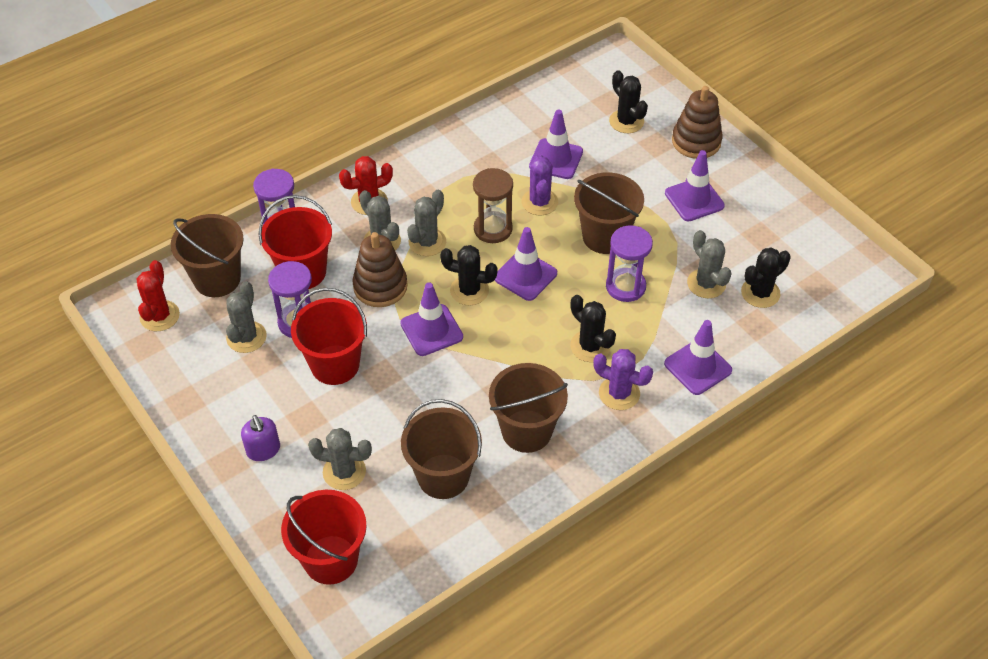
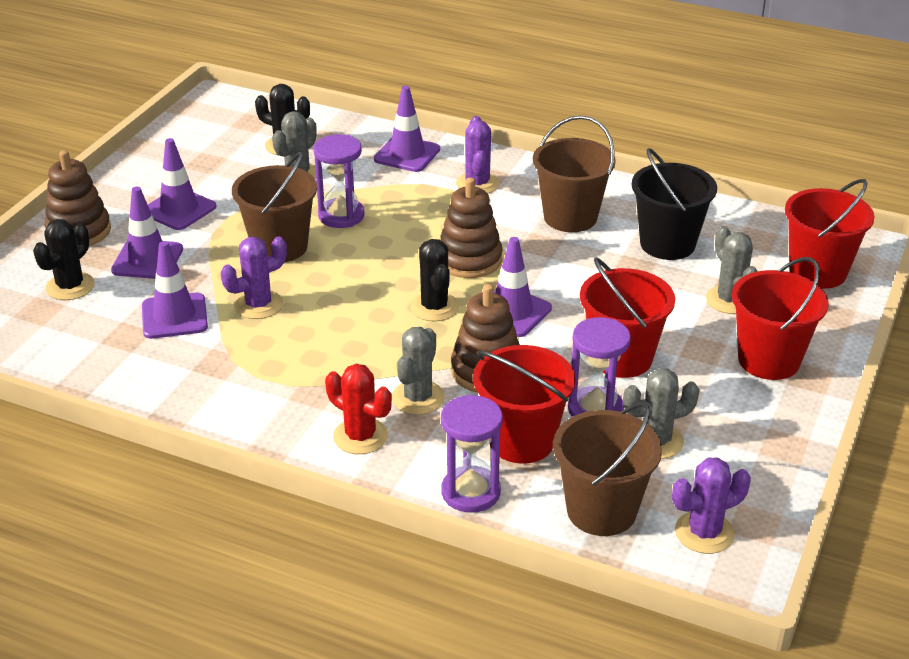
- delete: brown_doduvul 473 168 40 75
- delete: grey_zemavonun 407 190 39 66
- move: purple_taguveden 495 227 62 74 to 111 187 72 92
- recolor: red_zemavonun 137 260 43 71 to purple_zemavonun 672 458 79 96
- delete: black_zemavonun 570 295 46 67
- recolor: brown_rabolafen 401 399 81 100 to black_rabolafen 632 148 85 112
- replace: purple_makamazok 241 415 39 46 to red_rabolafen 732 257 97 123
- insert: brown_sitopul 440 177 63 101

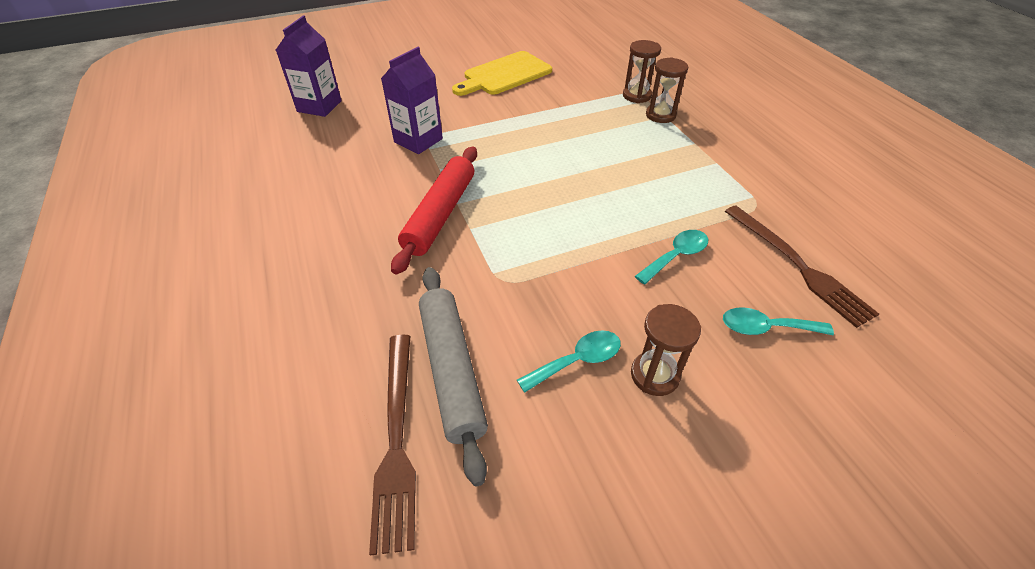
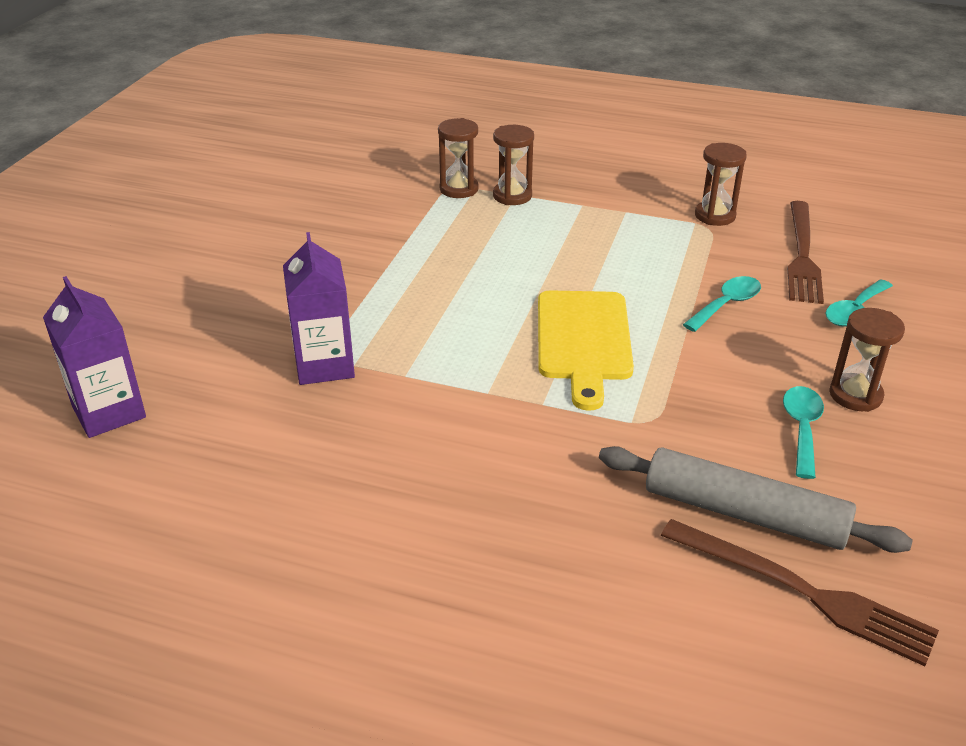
- move: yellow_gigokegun 452 51 100 45 to 538 290 96 121
- delete: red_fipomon 391 146 86 129
- rotate: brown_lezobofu 725 205 154 123 = 787 201 37 103 90 degrees clockwise
- rotate: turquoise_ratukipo 635 230 73 54 = 683 276 78 56 45 degrees clockwise
- insert: brown_doduvul 695 143 52 83

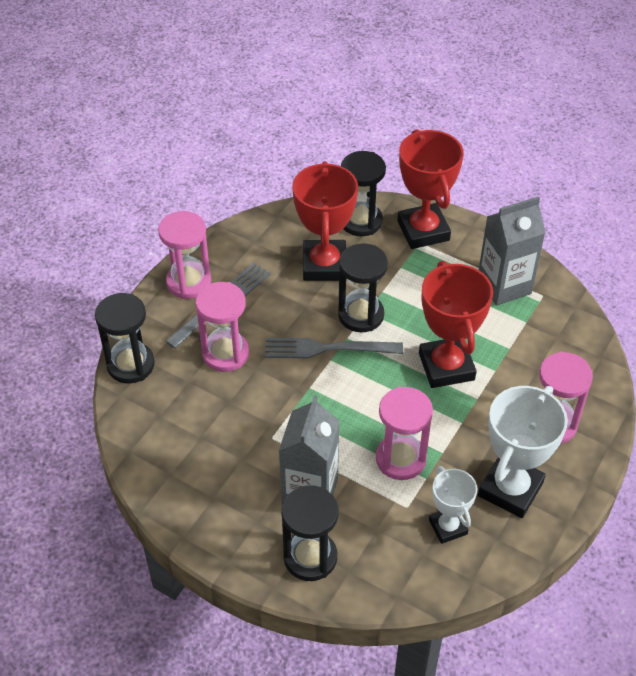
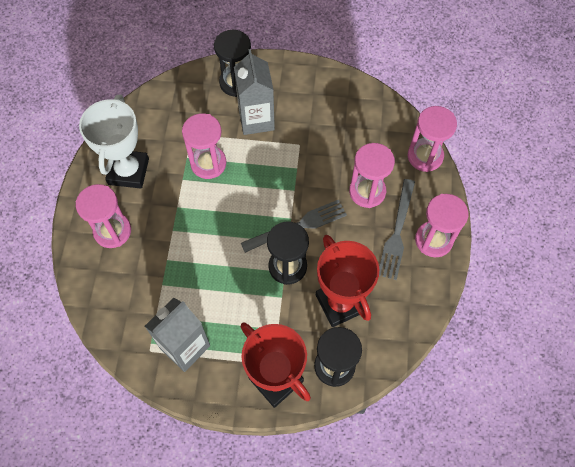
- delete: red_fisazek 419 261 74 127
- recolor: black_doduvul 95 293 60 90 to pink_doduvul 408 106 49 66
- delete: white_fisazek 429 466 49 78

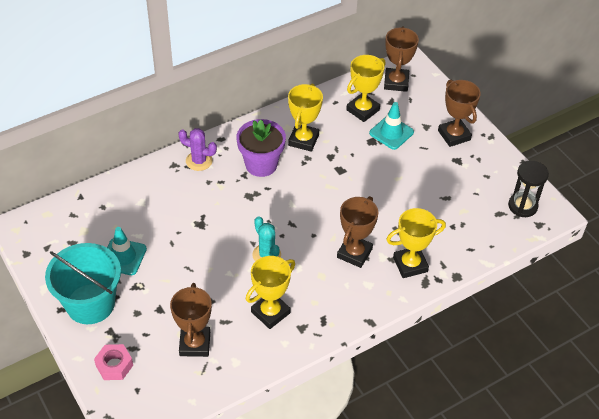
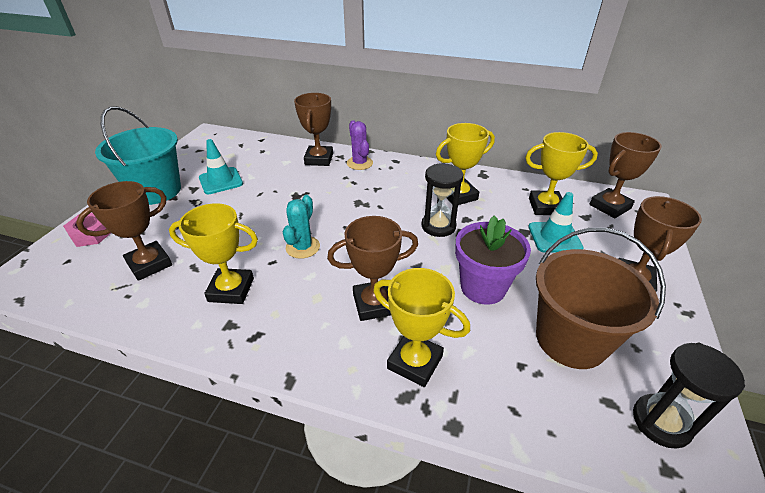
- move: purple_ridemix 236 119 50 58 to 455 216 76 89
- insert: brown_fisazek 294 93 39 73
- insert: black_doduvul 421 163 43 74
- insert: brown_rabolafen 536 228 130 141

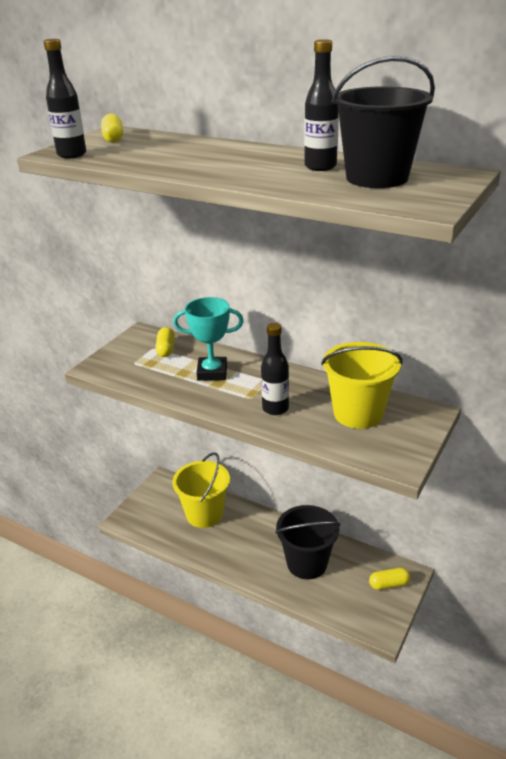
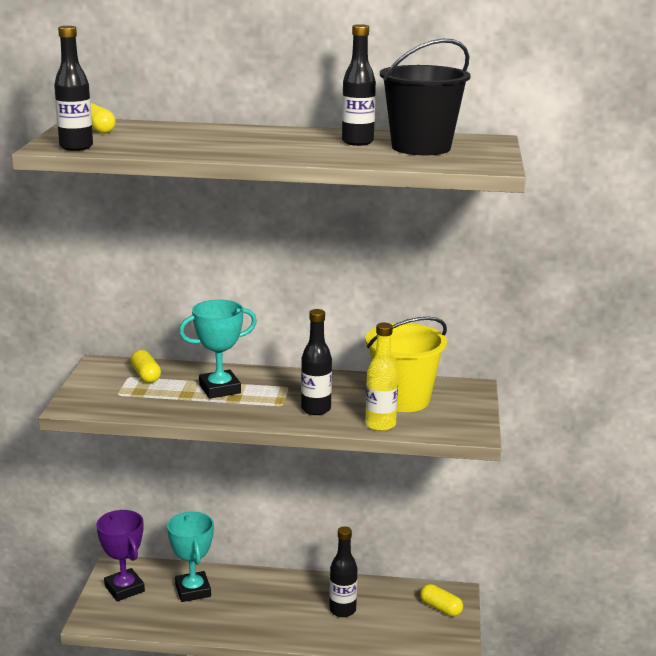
- replace: yellow_rabolafen 172 452 58 76 to turquoise_fisazek 167 512 47 90
- replace: black_rabolafen 275 505 65 74 to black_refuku 329 526 28 91
- rotate: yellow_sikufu 369 568 41 22 = 420 584 43 32 75 degrees clockwise
- insert: yellow_refuku 365 323 33 108
- insert: purple_fisazek 96 510 49 91

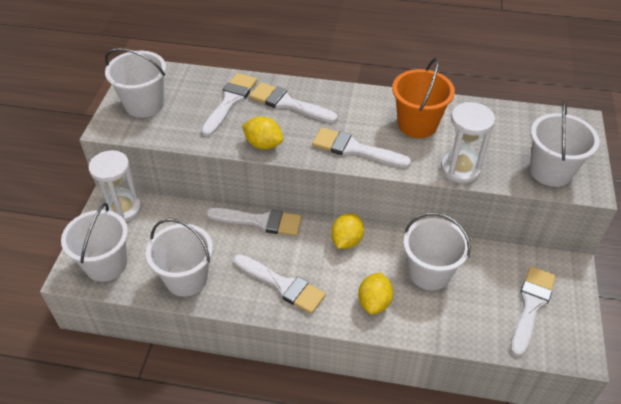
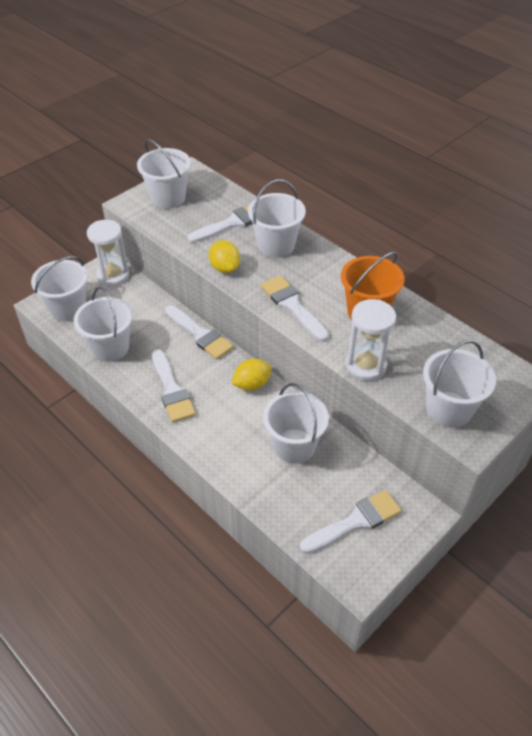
- replace: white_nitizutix 249 82 89 41 to white_rabolafen 248 179 58 79
- delete: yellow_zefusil 358 272 35 42

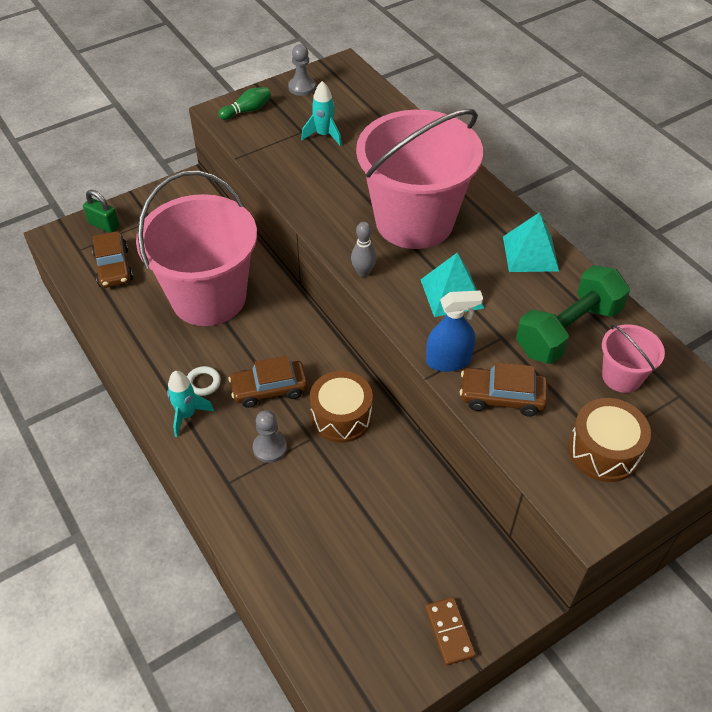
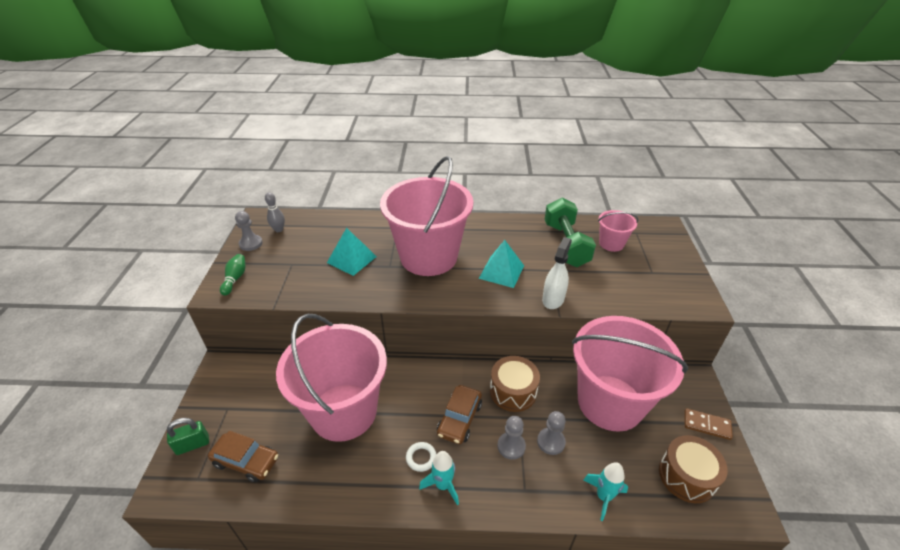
- move: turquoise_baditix 301 81 41 65 to 584 462 44 59
- move: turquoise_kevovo 503 212 56 60 to 327 228 50 48
- move: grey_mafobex 351 222 26 55 to 265 192 20 40
- recolor: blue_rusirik 426 291 57 81 to white_rusirik 542 237 30 72
- delete: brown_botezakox 460 362 88 54
- move: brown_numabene 568 398 83 84 to 659 435 69 68
- insert: pink_rabolafen 572 316 116 116
- insert: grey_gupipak 537 411 29 44

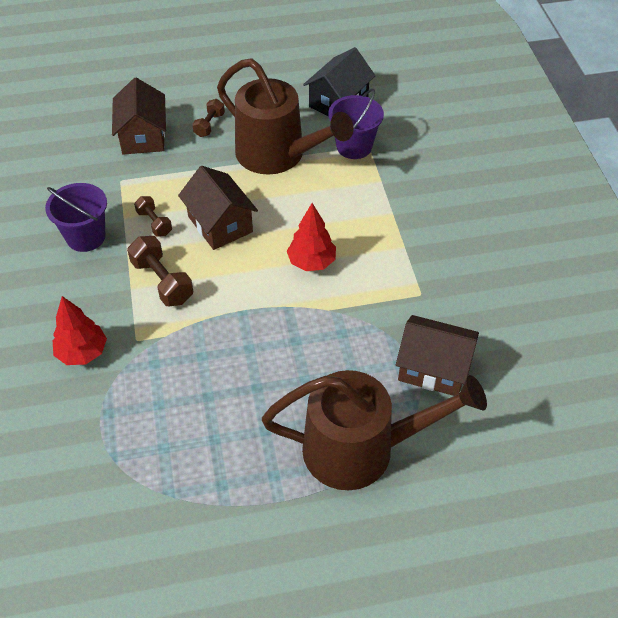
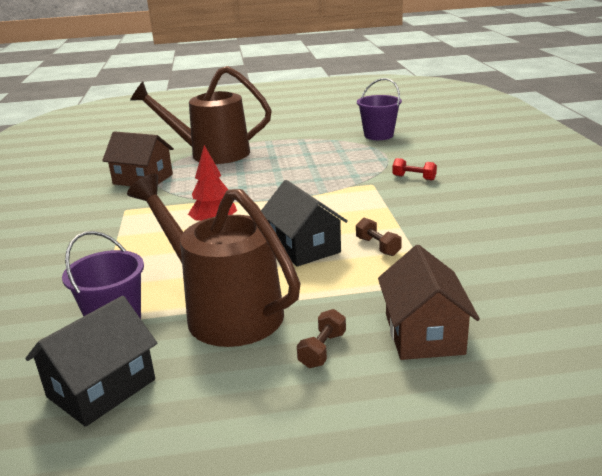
- recolor: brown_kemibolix 178 166 80 84 to black_kemibolix 261 180 87 86
- move: purple_rabolafen 45 183 62 69 to 357 78 45 62
- delete: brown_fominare 127 236 66 70
- replace: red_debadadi 53 296 54 69 to red_fominare 392 158 45 23

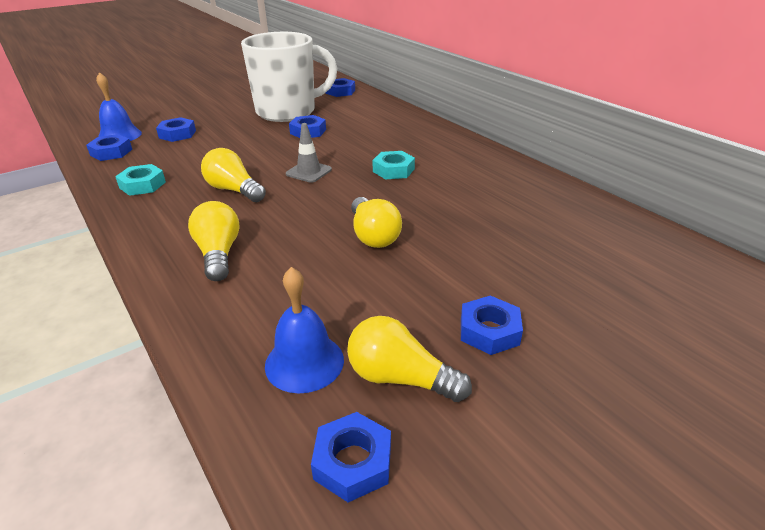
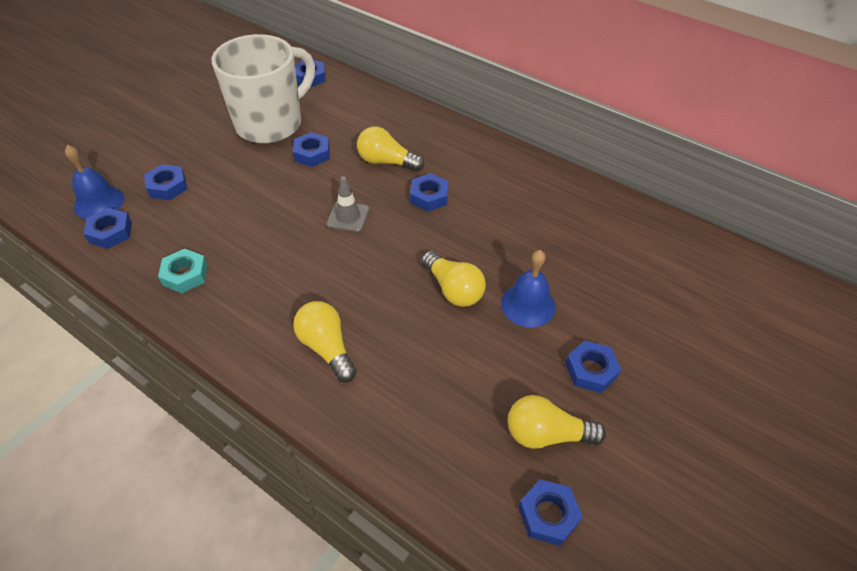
- move: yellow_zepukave 201 148 65 54 to 357 126 67 45
- recolor: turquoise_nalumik 372 151 43 28 to blue_nalumik 410 173 38 38
- move: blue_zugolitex 265 267 79 126 to 501 250 55 77

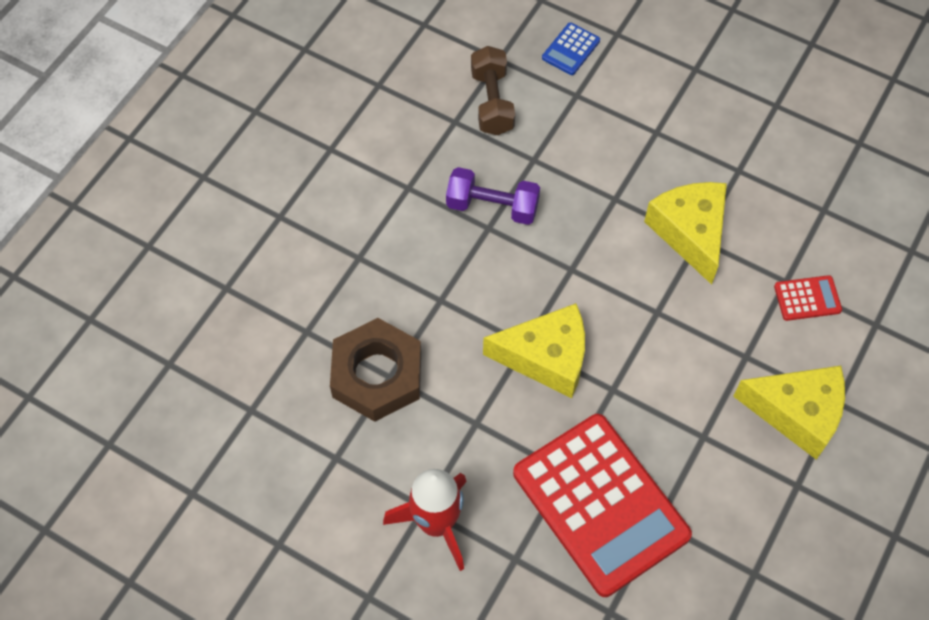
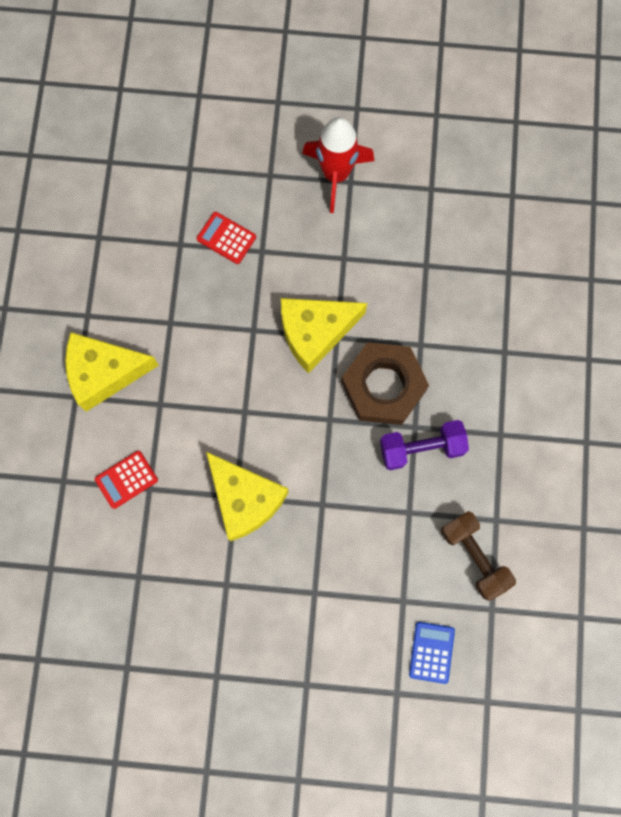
- move: brown_nalumik 330 318 91 104 to 341 342 88 83
- resize: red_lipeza 513 414 179 183 = 197 212 59 52 x0.40

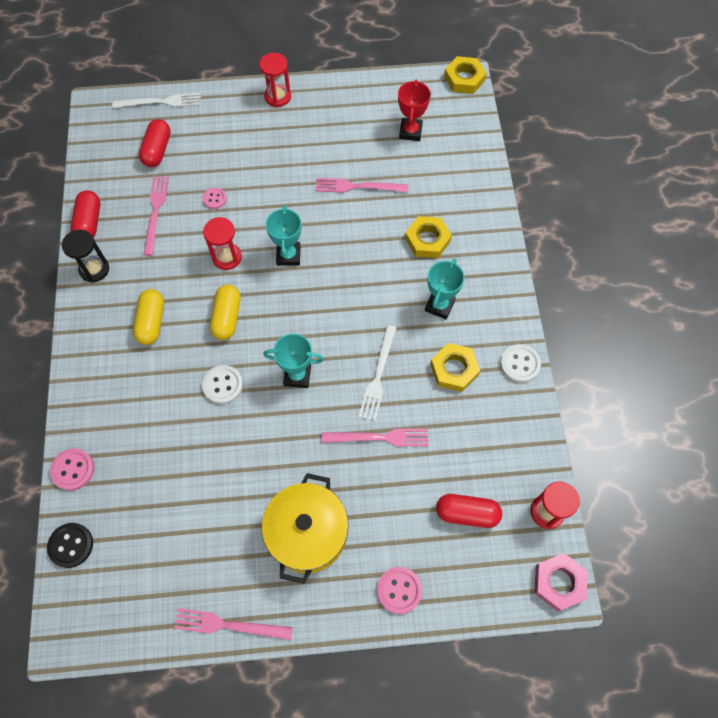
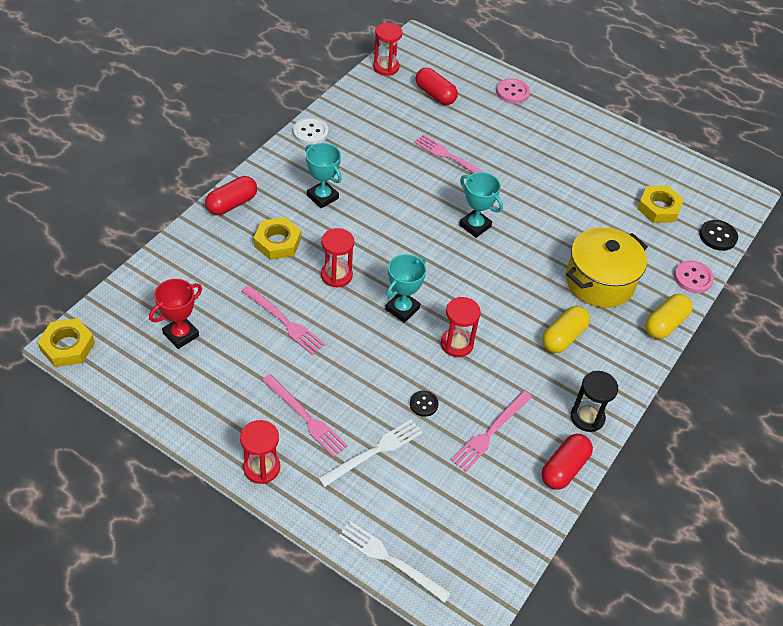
- move: red_sikufu 139 119 32 48 to 205 176 52 39
- recolor: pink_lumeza 202 188 25 21 to black_lumeza 410 391 29 26
- rotate: turquoise_fisazek 425 258 40 61 = 305 143 37 65 75 degrees clockwise
- move: yellow_sikufu 210 285 31 55 to 645 294 48 45
- move: white_lezobofu 359 325 37 96 to 318 419 105 68
- move: yellow_nalumik 430 343 50 49 to 637 185 47 38
- delete: white_lumeza 202 365 41 39
- move: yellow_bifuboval 262 473 87 111 to 566 227 82 81
- delete: pink_nalumik 534 553 54 58
- move: pink_lezobofu 174 608 119 32 to 262 374 86 83
- insert: red_doduvul 321 228 33 59

